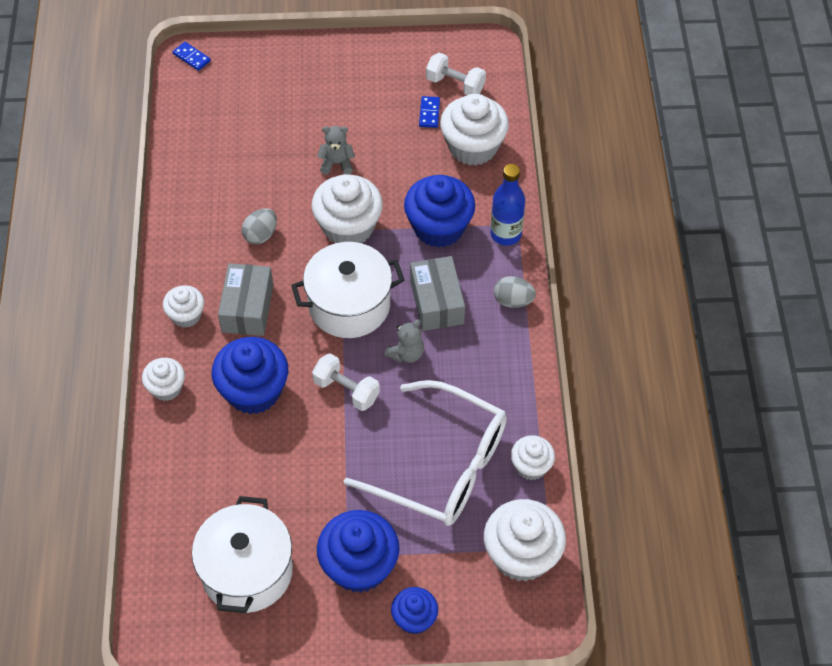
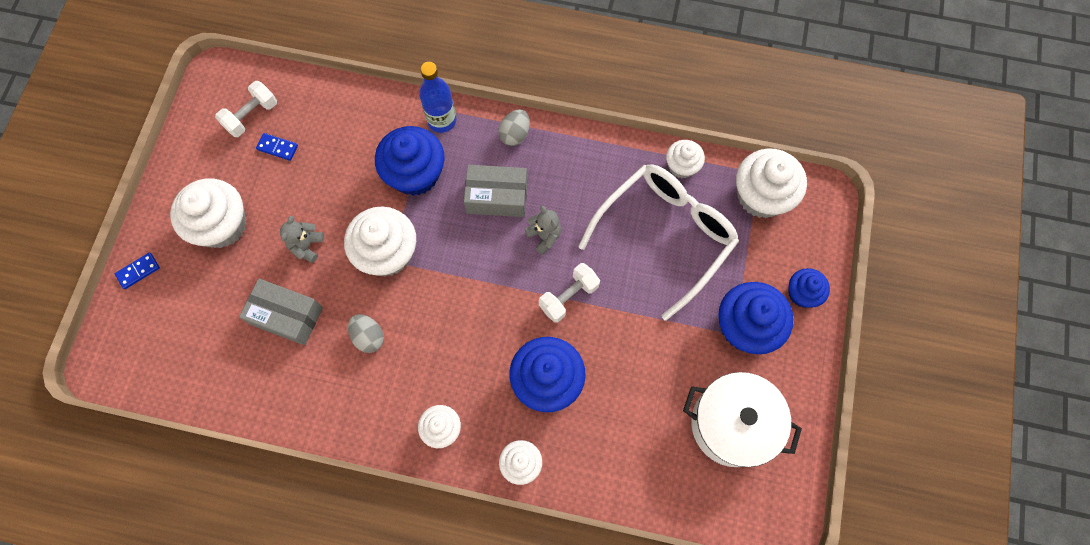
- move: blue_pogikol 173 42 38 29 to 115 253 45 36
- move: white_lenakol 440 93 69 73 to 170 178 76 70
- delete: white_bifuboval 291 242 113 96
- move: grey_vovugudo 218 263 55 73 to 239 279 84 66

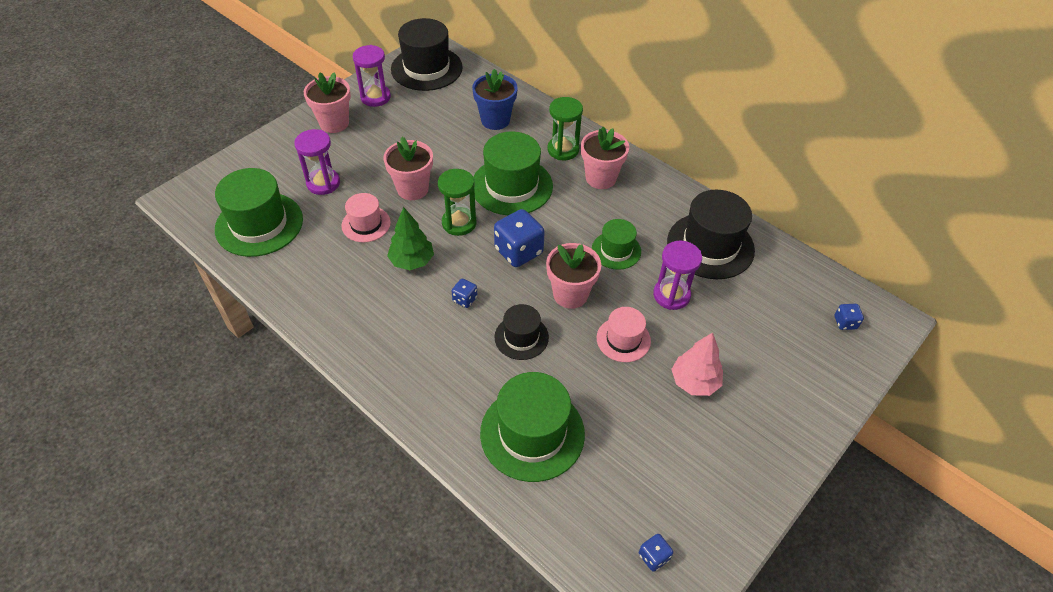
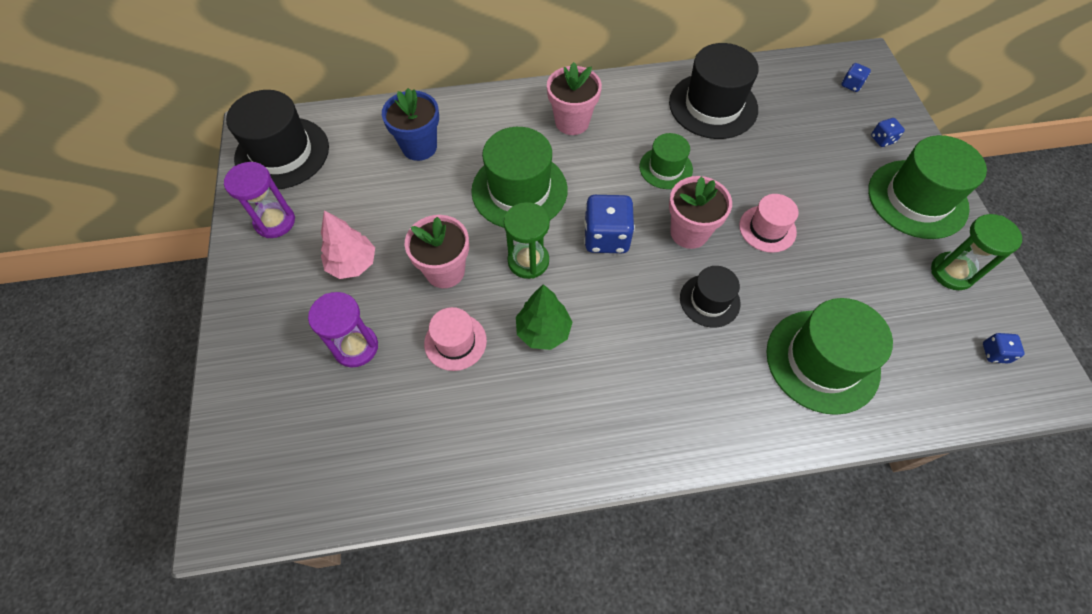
- delete: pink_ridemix 304 72 47 61
- move: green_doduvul 547 97 36 63 to 931 214 91 76
- move: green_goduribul 215 168 88 89 to 868 135 119 104
- delete: purple_doduvul 653 241 49 69
- move: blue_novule 452 279 25 29 to 871 118 34 29
- move: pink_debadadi 671 332 52 64 to 321 210 54 69

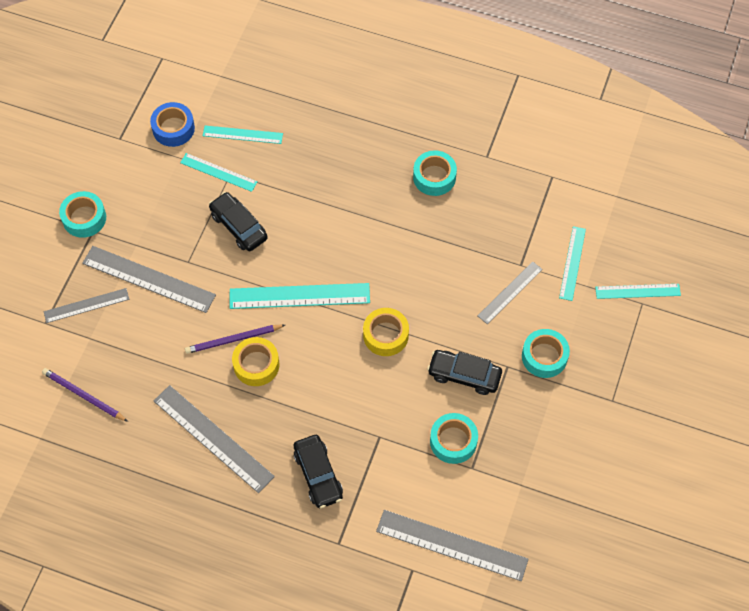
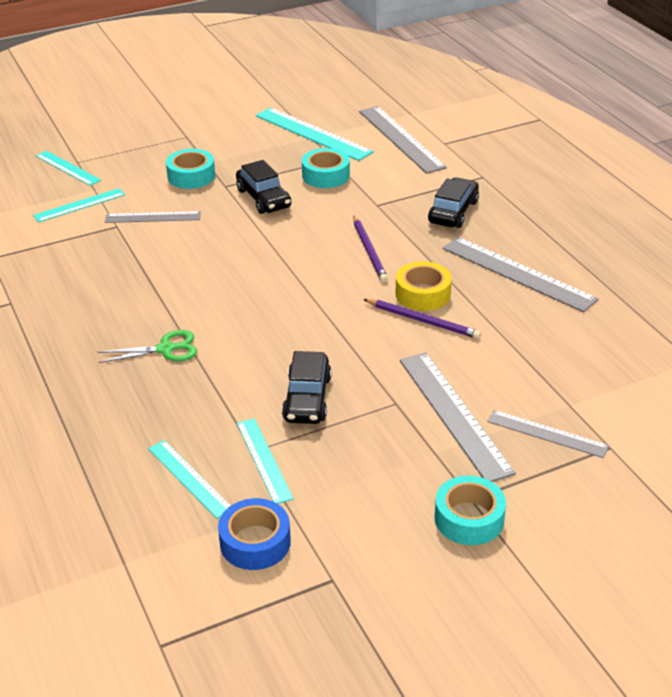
- delete: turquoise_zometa 413 150 44 46
- move: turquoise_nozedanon 230 283 140 26 to 256 107 118 54
- delete: yellow_zometa 363 308 46 48
- move: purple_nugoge 42 368 86 54 to 353 216 35 66
- rotate: grey_nozedanon 154 385 121 108 = 443 237 155 75 45 degrees counterclockwise
- insert: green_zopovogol 98 330 99 33

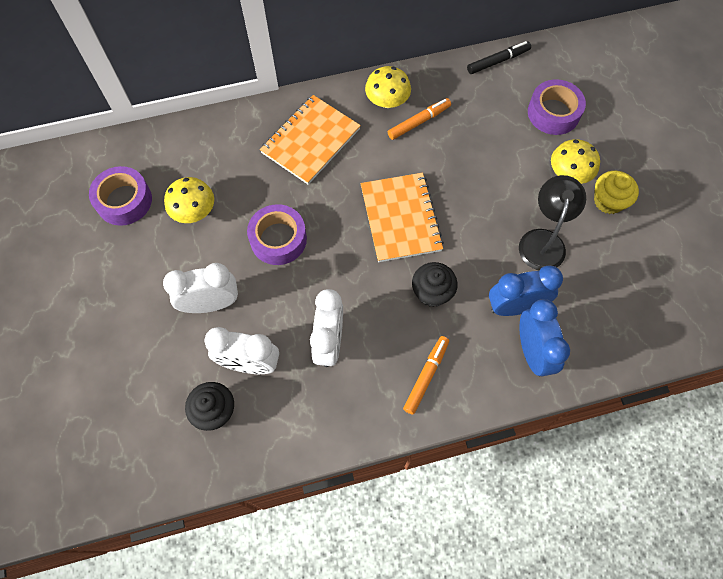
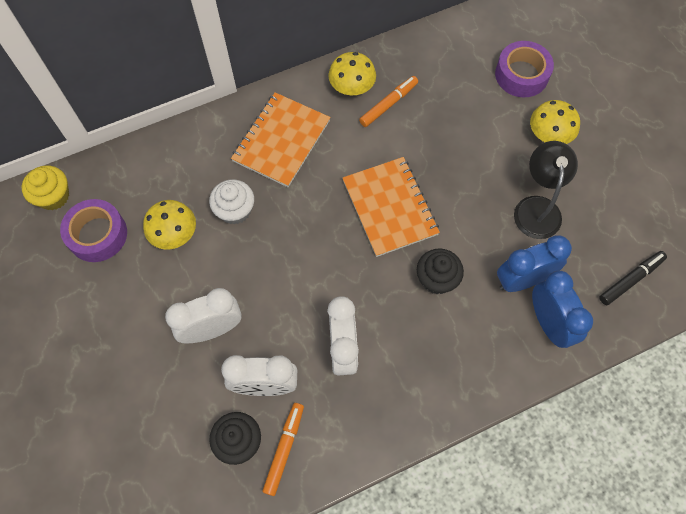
- move: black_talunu 467 41 64 33 to 599 251 68 54
- move: yellow_lenakol 594 171 45 43 to 22 165 47 45
- delete: purple_zometa 247 204 60 61
- move: orange_talunu 403 336 46 79 to 263 403 41 93
- insert: white_lenakol 209 179 45 45

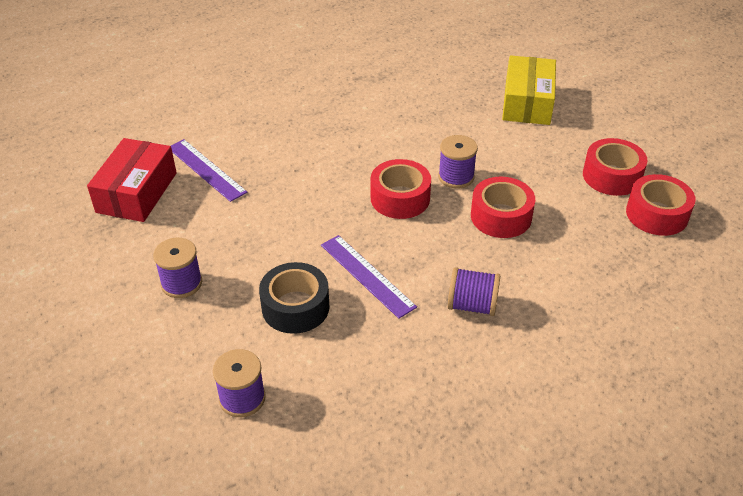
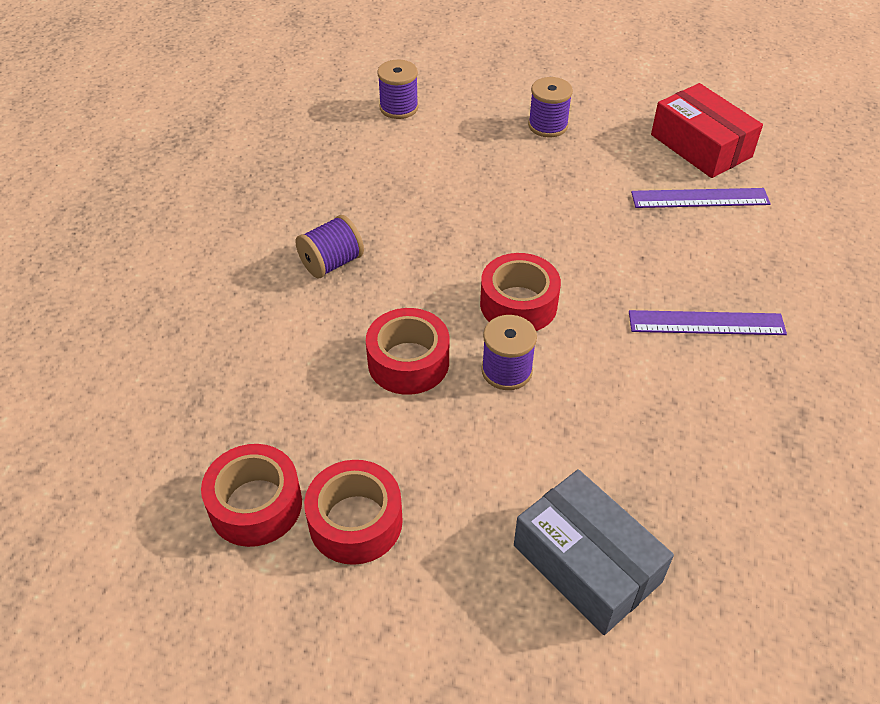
- recolor: yellow_vovugudo 502 55 54 70 to grey_vovugudo 514 469 160 166
- move: purple_nozedanon 321 235 96 84 to 629 310 158 25
- delete: black_zometa 259 262 70 72

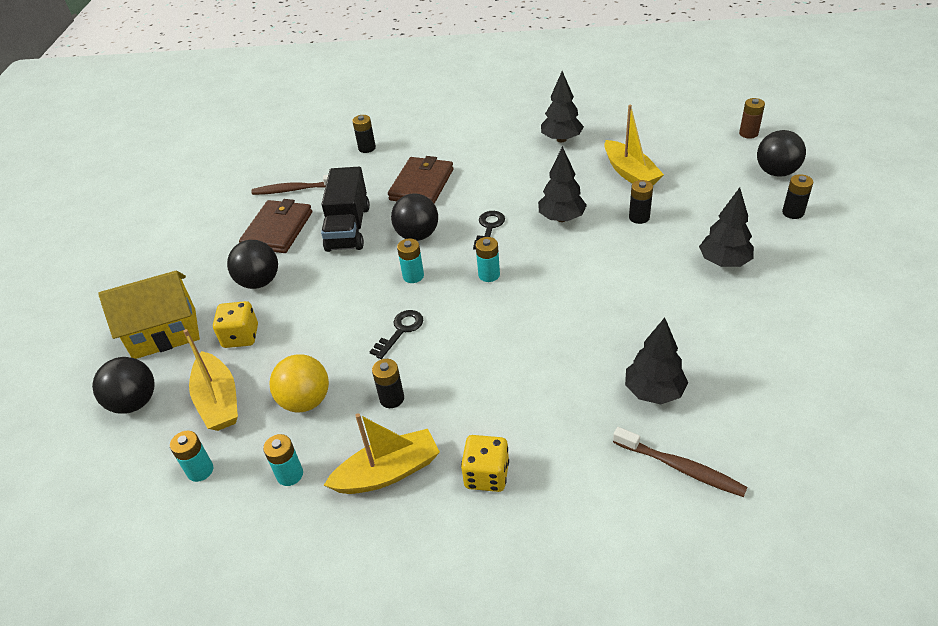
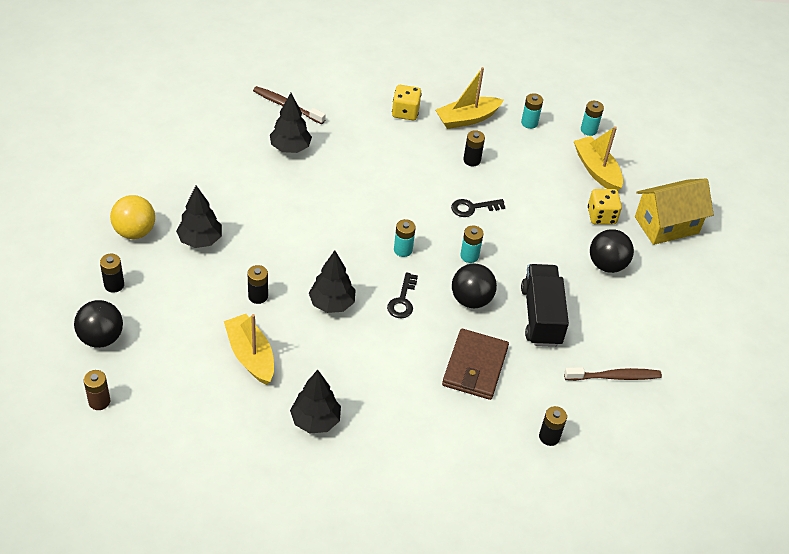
- delete: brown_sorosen 239 199 73 54
- rotate: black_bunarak 370 310 53 49 = 451 199 55 18 45 degrees clockwise
- move: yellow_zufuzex 269 354 60 58 to 110 195 45 44
- delete: black_zufuzex 92 357 62 57

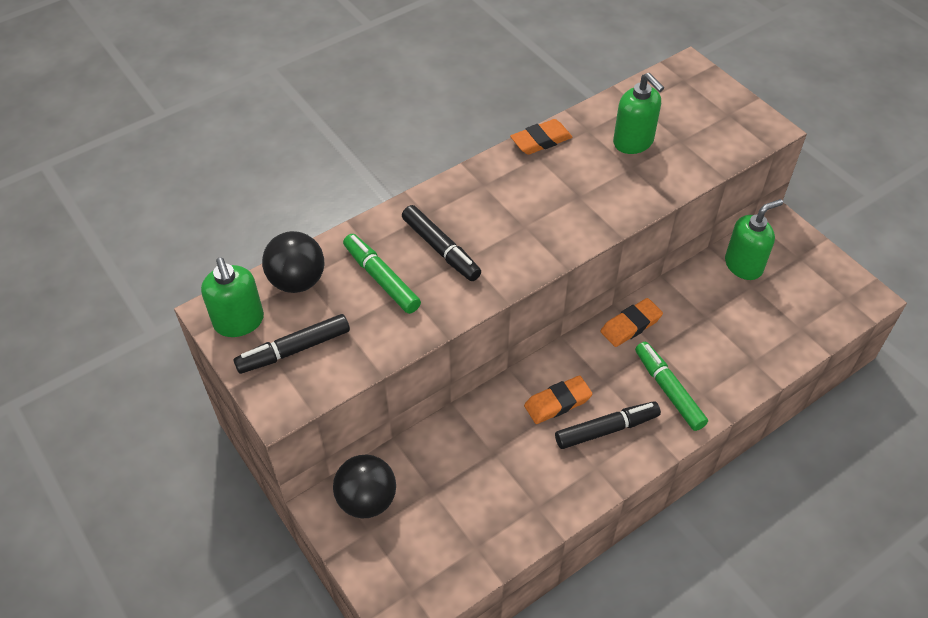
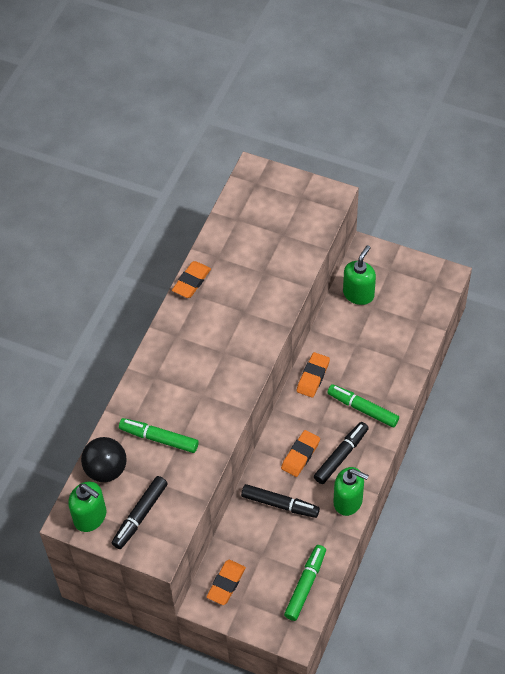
- move: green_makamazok 613 73 51 81 to 333 467 36 49
- move: black_talunu 402 205 79 76 to 241 484 79 34
- replace: black_zufuzex 333 455 63 64 to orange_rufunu 206 560 40 45
- insert: green_talunu 284 545 42 76

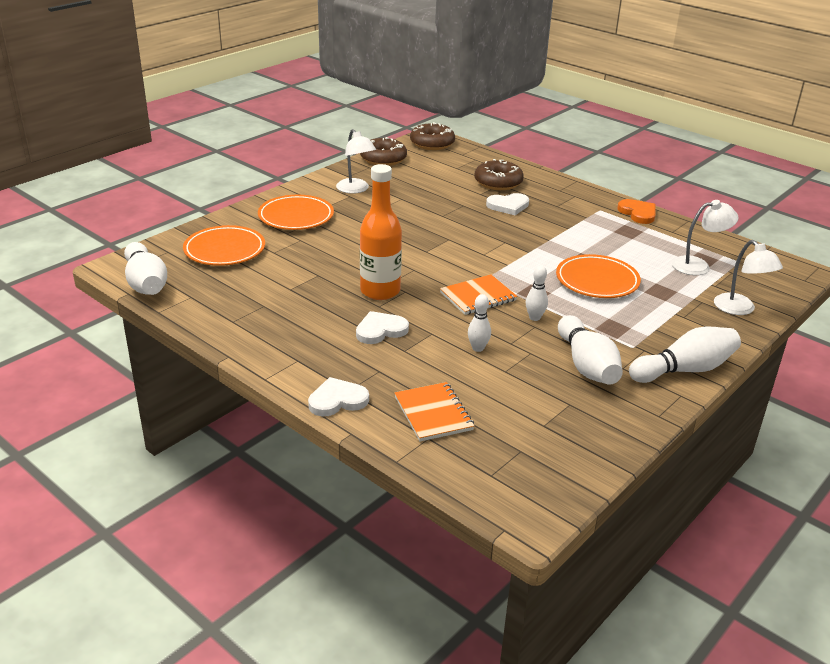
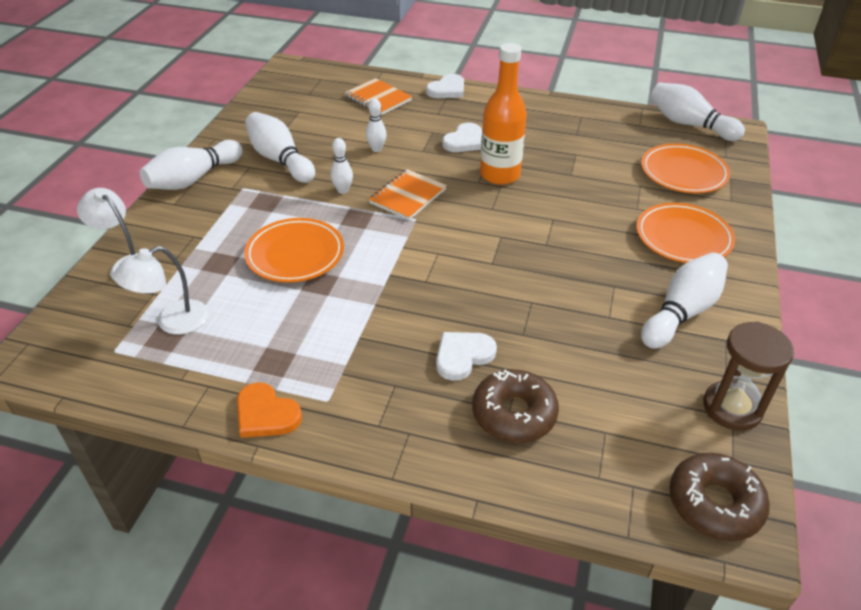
- replace: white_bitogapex 336 129 40 65 to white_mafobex 641 252 87 97
- replace: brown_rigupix 360 137 47 29 to brown_doduvul 703 321 91 110

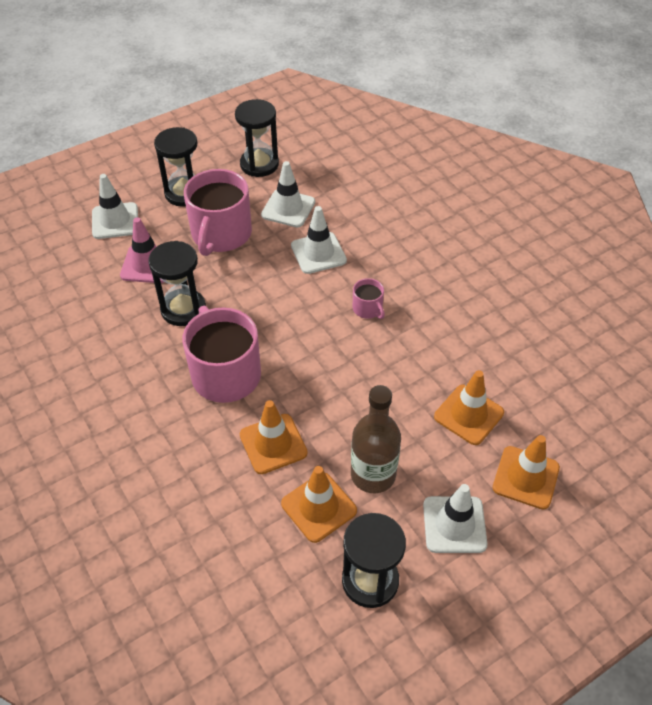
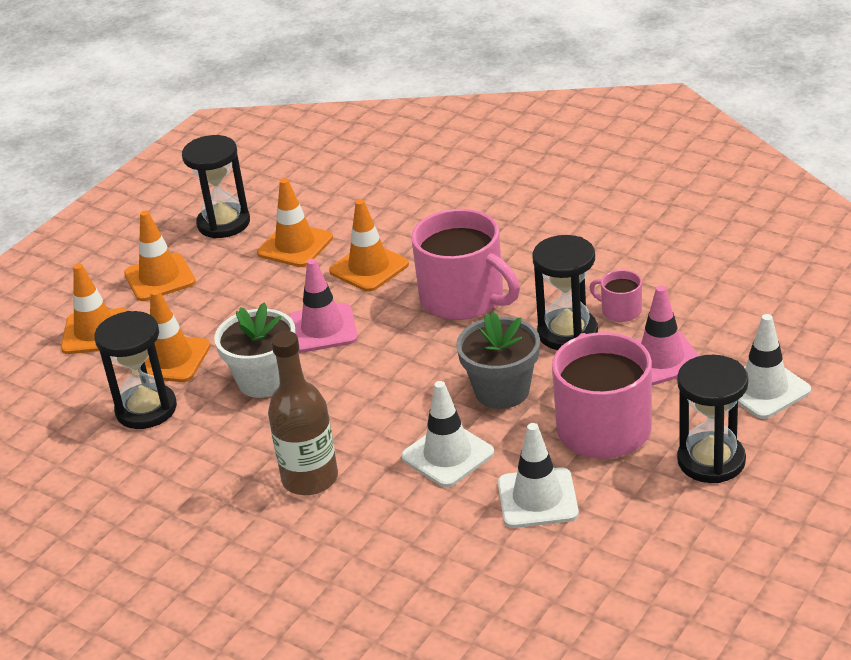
- move: black_doduvul 235 99 44 78 to 94 311 83 118
- move: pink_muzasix 353 278 32 41 to 589 270 53 52
- move: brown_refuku 351 385 50 108 to 268 331 70 164
- recolor: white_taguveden 423 484 64 69 to orange_taguveden 124 211 72 90
- insert: pink_taguveden 289 259 69 94
- insert: white_ridemix 214 303 82 95
- insert: grey_ridemix 456 312 84 97

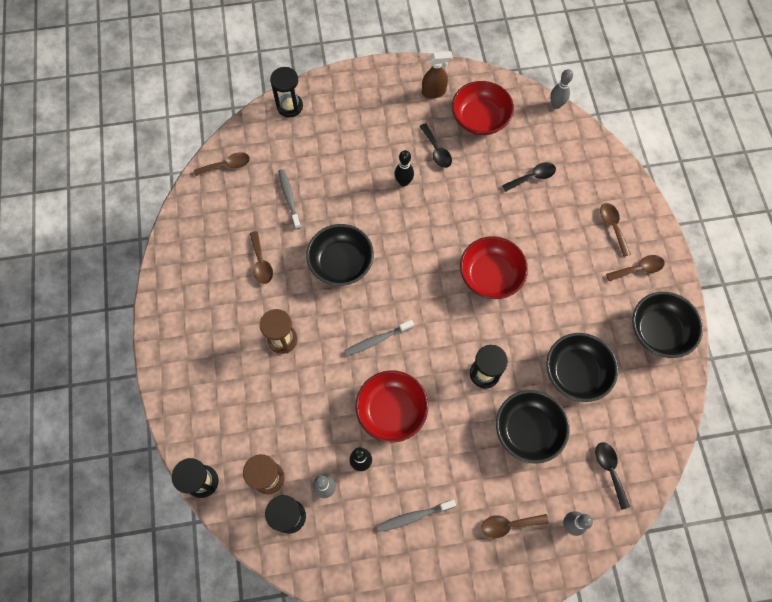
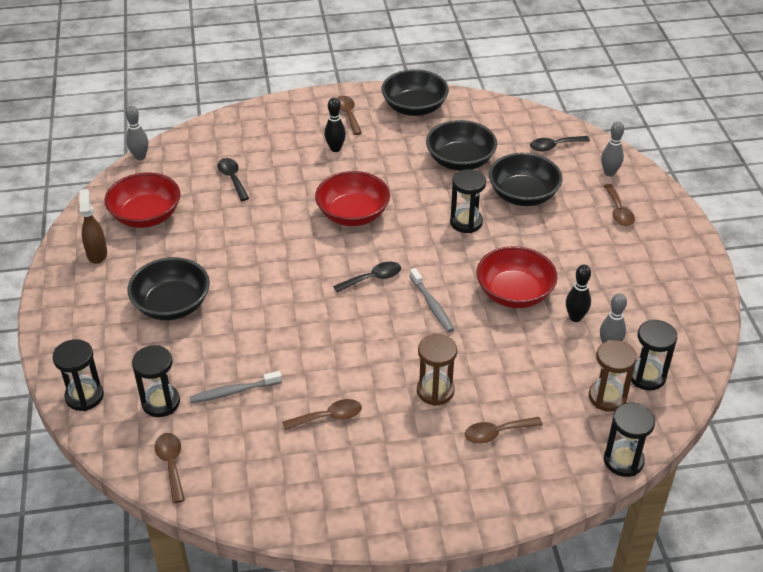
- move: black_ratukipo 419 123 33 45 to 333 262 68 31
- move: black_mafobex 394 150 20 37 to 324 98 22 54
- move: brown_ratukipo 600 203 31 54 to 465 417 78 27
- move: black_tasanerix 306 224 68 62 to 127 257 83 63
- delete: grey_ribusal 378 500 78 32
- insert: black_doduvul 132 345 48 72

